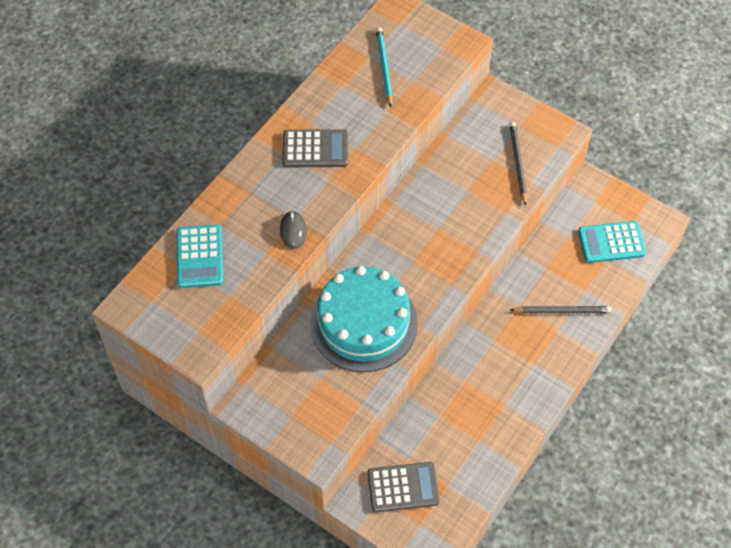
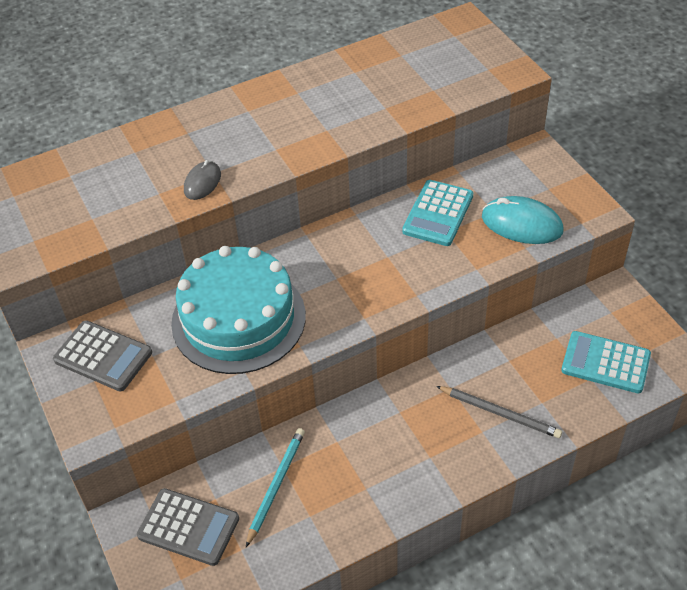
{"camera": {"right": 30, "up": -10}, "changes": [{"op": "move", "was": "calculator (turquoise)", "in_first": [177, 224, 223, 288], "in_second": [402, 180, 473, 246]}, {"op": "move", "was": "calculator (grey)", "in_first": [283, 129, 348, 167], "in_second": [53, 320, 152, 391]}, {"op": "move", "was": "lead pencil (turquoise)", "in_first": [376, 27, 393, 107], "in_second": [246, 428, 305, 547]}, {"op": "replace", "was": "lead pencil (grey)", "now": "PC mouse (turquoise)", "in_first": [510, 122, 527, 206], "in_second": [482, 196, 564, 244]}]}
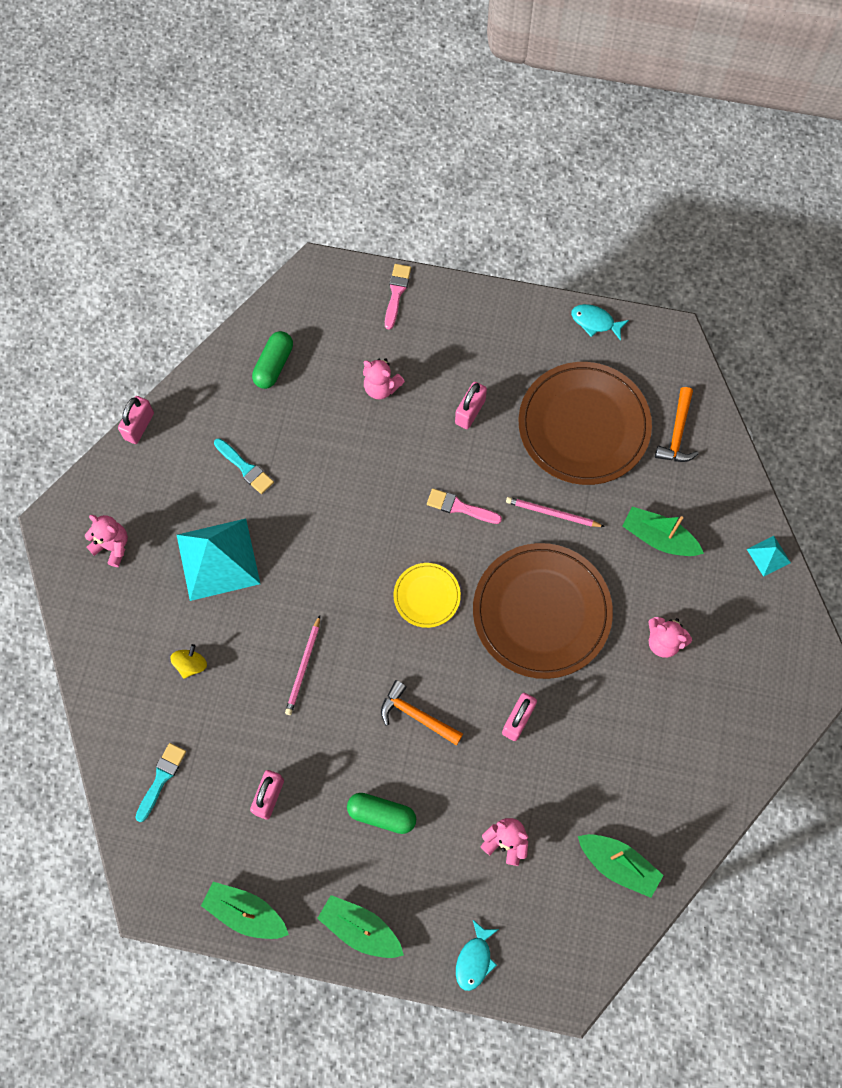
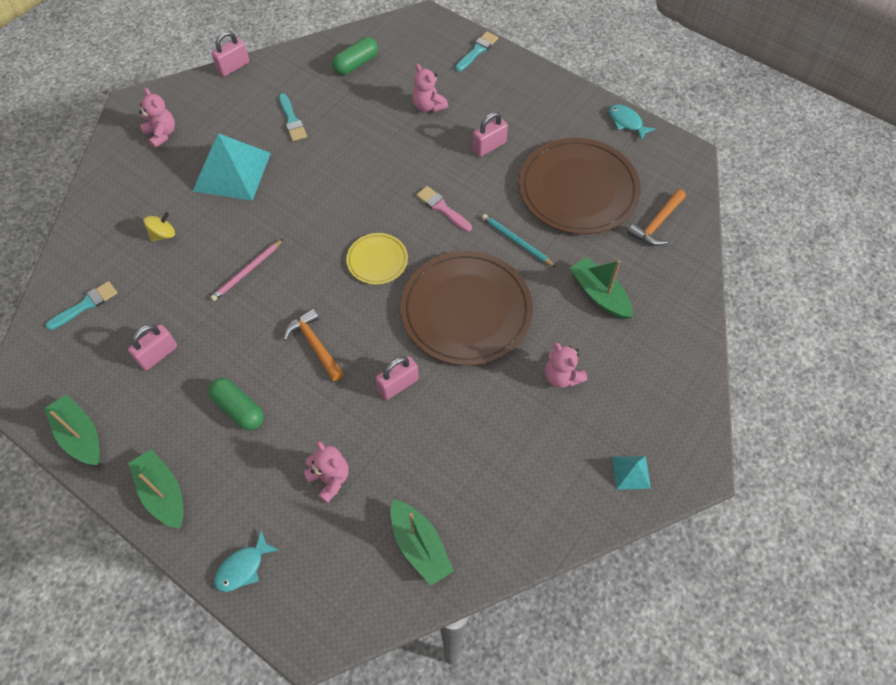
{"camera": {"right": 25, "up": -10}, "changes": [{"op": "recolor", "was": "brush (rosy)", "now": "brush (turquoise)", "in_first": [385, 264, 411, 330], "in_second": [455, 31, 498, 72]}, {"op": "recolor", "was": "lead pencil (rosy)", "now": "lead pencil (turquoise)", "in_first": [506, 497, 605, 527], "in_second": [482, 214, 556, 267]}, {"op": "move", "was": "solid pyramid (turquoise)", "in_first": [747, 536, 791, 577], "in_second": [612, 456, 651, 490]}]}
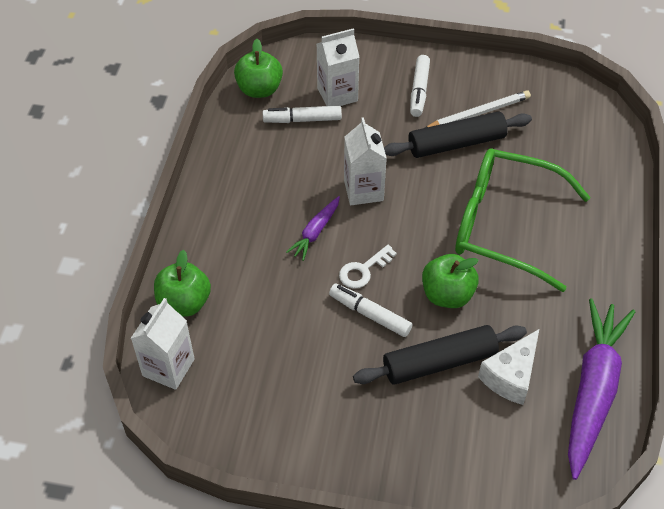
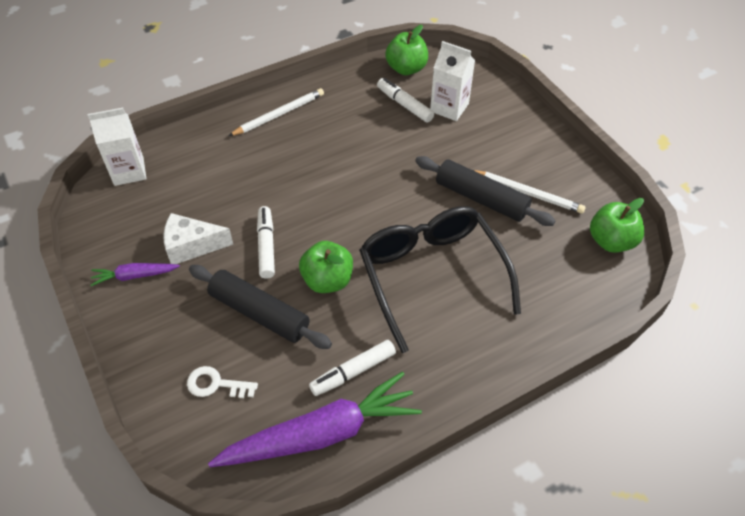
{"camera": {"right": 50, "up": 0}, "changes": [{"op": "move", "was": "toy apple (emerald)", "in_first": [154, 250, 211, 317], "in_second": [590, 198, 644, 253]}, {"op": "move", "was": "root vegetable (violet)", "in_first": [286, 196, 340, 261], "in_second": [90, 263, 180, 286]}, {"op": "move", "was": "latchkey (white)", "in_first": [339, 245, 397, 289], "in_second": [187, 366, 258, 398]}, {"op": "delete", "was": "milk carton (white)", "in_first": [344, 117, 387, 205]}, {"op": "move", "was": "marker pen (white)", "in_first": [410, 55, 430, 117], "in_second": [309, 340, 396, 396]}, {"op": "recolor", "was": "spectacles (emerald)", "now": "spectacles (ebony)", "in_first": [455, 148, 590, 292], "in_second": [359, 206, 521, 353]}, {"op": "move", "was": "cheese wedge (white)", "in_first": [478, 329, 539, 405], "in_second": [163, 213, 233, 264]}, {"op": "insert", "now": "lead pencil (white)", "in_second": [229, 88, 324, 136]}]}
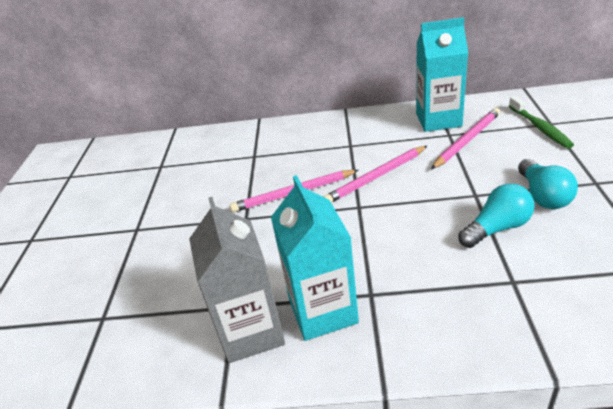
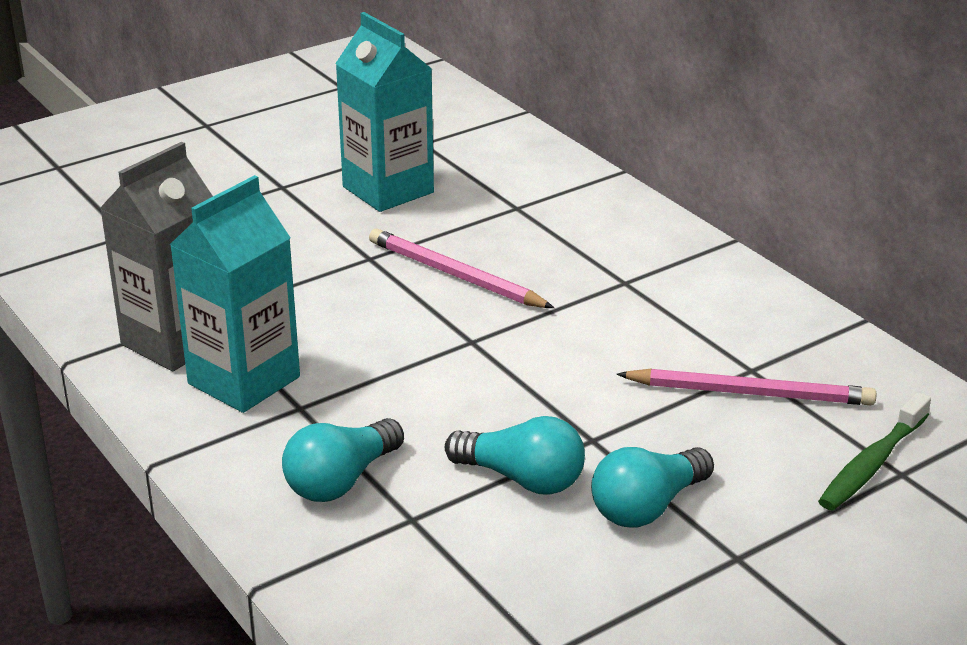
{"camera": {"right": 50, "up": -5}, "changes": [{"op": "delete", "was": "lead pencil (rosy)", "in_first": [324, 146, 427, 203]}, {"op": "move", "was": "milk carton (turquoise)", "in_first": [416, 17, 468, 132], "in_second": [335, 12, 434, 212]}, {"op": "insert", "now": "bulb (turquoise)", "in_second": [282, 418, 404, 502]}]}
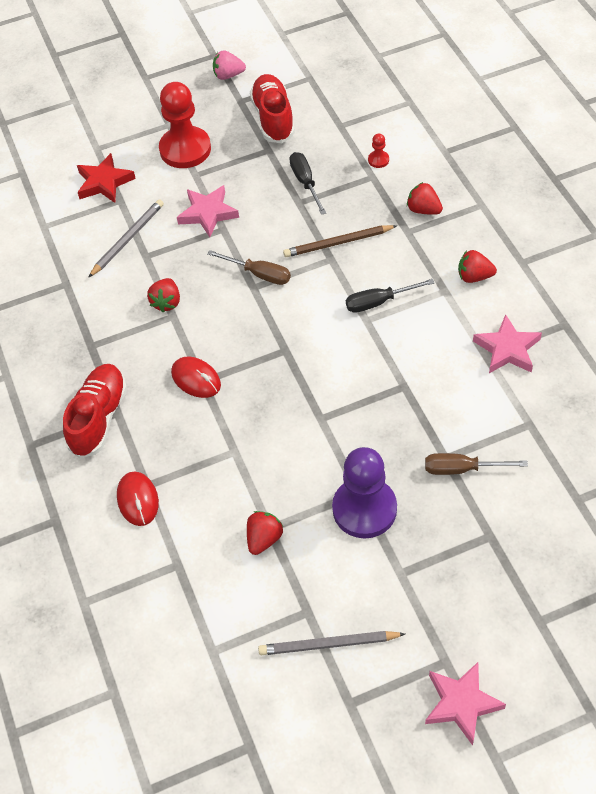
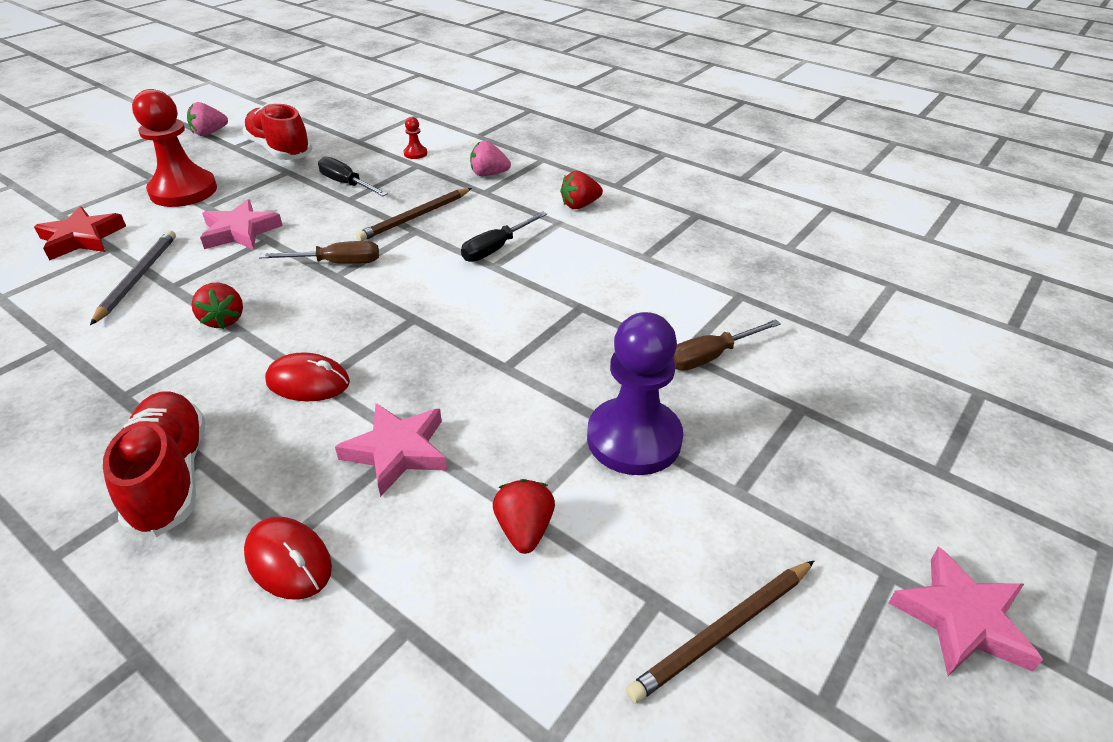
{"camera": {"right": -35, "up": -15}, "changes": [{"op": "recolor", "was": "lead pencil (grey)", "now": "lead pencil (brown)", "in_first": [258, 631, 405, 655], "in_second": [626, 561, 814, 704]}, {"op": "recolor", "was": "berry (red)", "now": "berry (rosy)", "in_first": [407, 182, 443, 215], "in_second": [470, 141, 511, 176]}, {"op": "move", "was": "star shape (rosy)", "in_first": [473, 314, 542, 373], "in_second": [335, 403, 447, 497]}]}
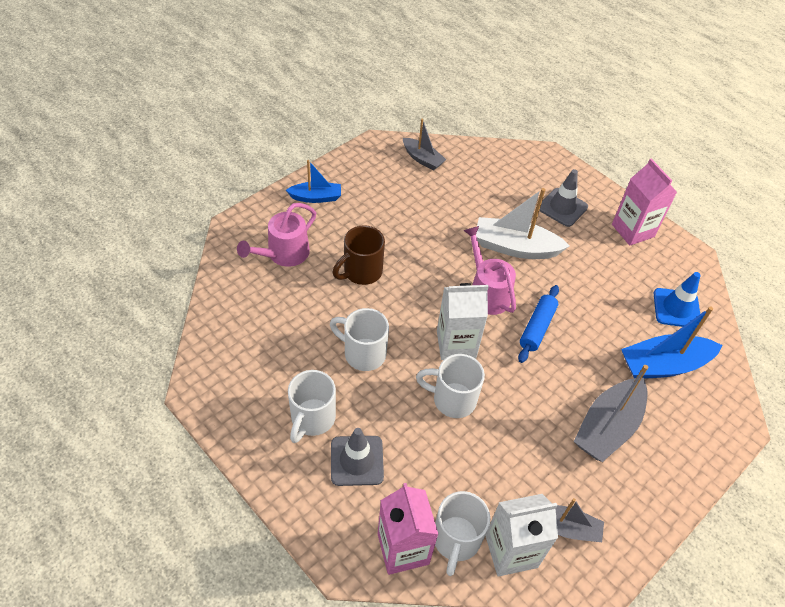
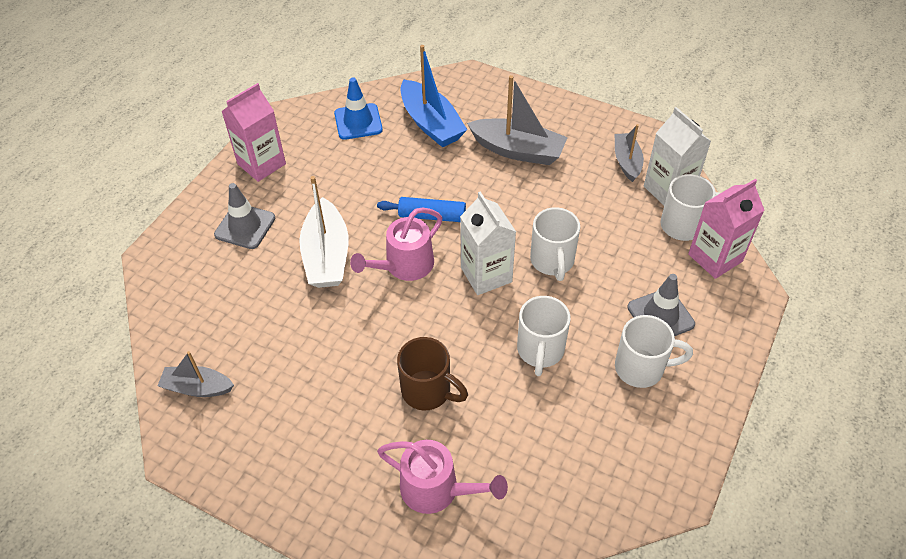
{"camera": {"right": -105, "up": 0}, "changes": [{"op": "delete", "was": "boat (blue)", "in_first": [286, 160, 341, 203]}, {"op": "rotate", "was": "boat (grey)", "in_first": [403, 119, 447, 171], "in_second": [158, 351, 234, 397], "clockwise": -105}]}
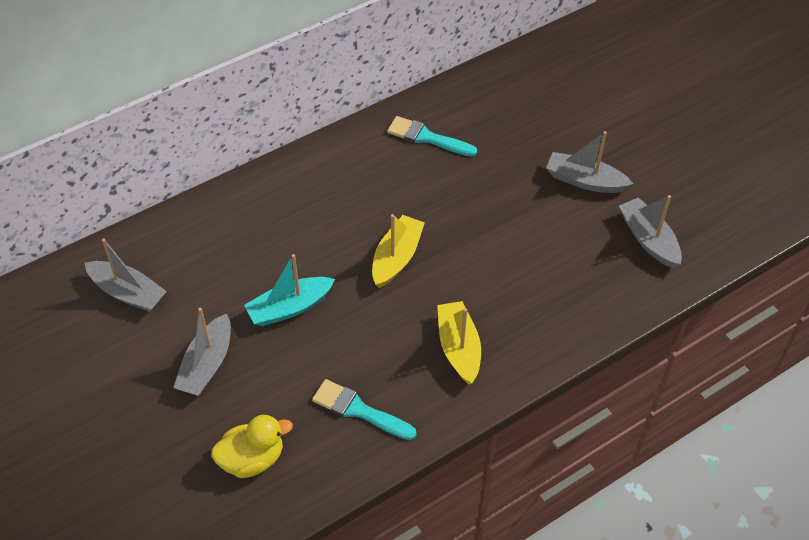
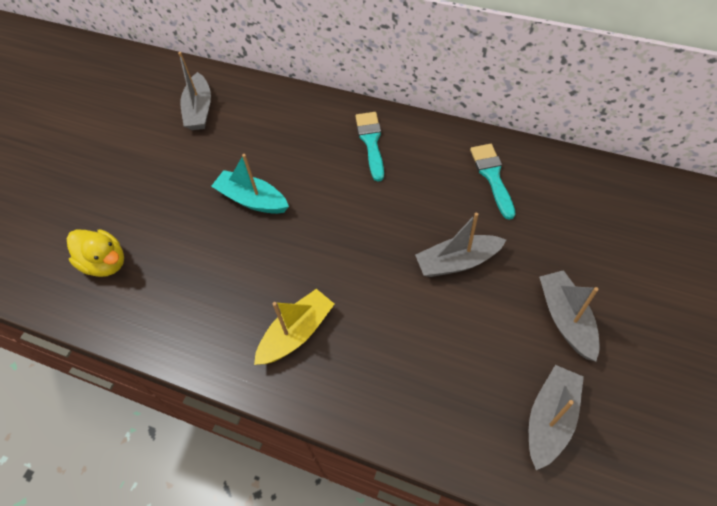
{"camera": {"right": 60, "up": 5}, "changes": [{"op": "move", "was": "boat (grey)", "in_first": [173, 308, 231, 396], "in_second": [415, 213, 506, 277]}, {"op": "move", "was": "brush (turquoise)", "in_first": [312, 379, 417, 440], "in_second": [356, 112, 384, 182]}, {"op": "delete", "was": "boat (golden)", "in_first": [372, 214, 425, 288]}]}
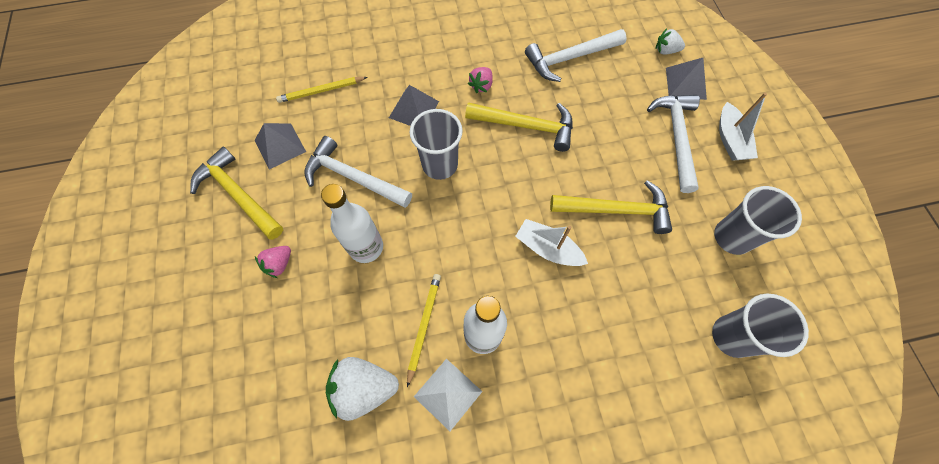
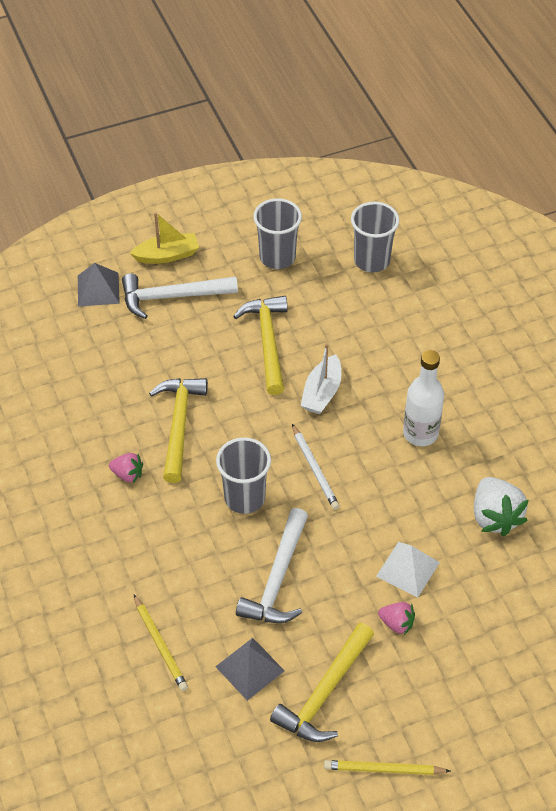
{"camera": {"right": -100, "up": -15}, "changes": [{"op": "delete", "was": "bottle (white)", "in_first": [321, 184, 383, 263]}, {"op": "delete", "was": "solid pyramid (grey)", "in_first": [389, 85, 439, 126]}, {"op": "move", "was": "lead pencil (golden)", "in_first": [407, 274, 441, 387], "in_second": [324, 760, 450, 775]}, {"op": "move", "was": "solid pyramid (white)", "in_first": [414, 359, 483, 431], "in_second": [376, 542, 440, 598]}, {"op": "delete", "was": "carpenter's hammer (white)", "in_first": [525, 29, 627, 82]}, {"op": "delete", "was": "berry (white)", "in_first": [656, 28, 685, 55]}, {"op": "recolor", "was": "boat (white)", "now": "boat (golden)", "in_first": [719, 93, 767, 161], "in_second": [130, 212, 199, 264]}, {"op": "insert", "now": "lead pencil (white)", "in_second": [292, 424, 340, 510]}]}
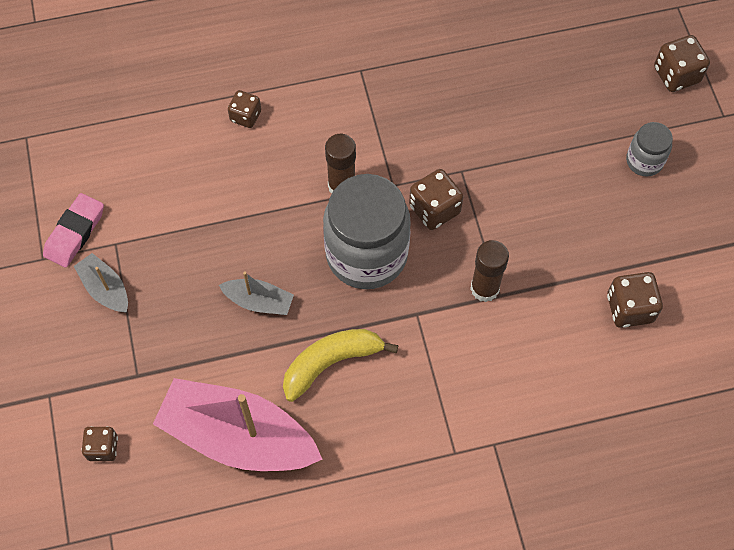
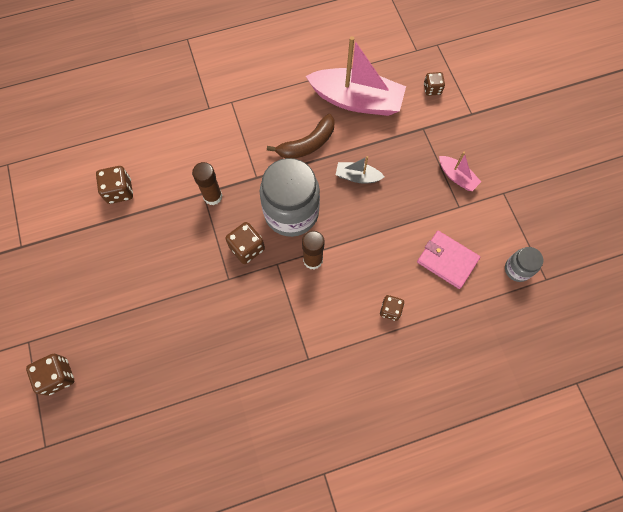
{"camera": {"right": 175, "up": 5}, "changes": [{"op": "delete", "was": "gum eraser (rosy)", "in_first": [43, 193, 104, 268]}, {"op": "recolor", "was": "boat (grey)", "now": "boat (rosy)", "in_first": [74, 253, 128, 313], "in_second": [439, 152, 481, 191]}, {"op": "recolor", "was": "banana fruit (golden)", "now": "banana fruit (brown)", "in_first": [283, 329, 398, 402], "in_second": [267, 114, 335, 159]}, {"op": "move", "was": "preserve jar (grey)", "in_first": [626, 122, 673, 177], "in_second": [505, 247, 543, 282]}, {"op": "insert", "now": "billfold (rosy)", "in_second": [417, 231, 480, 289]}]}
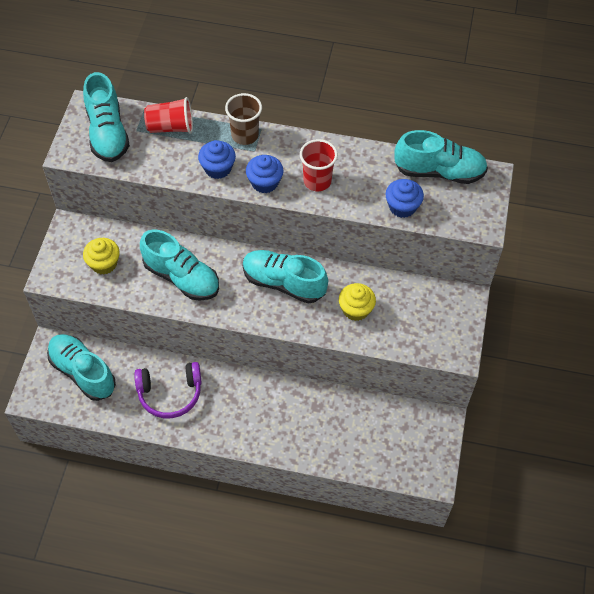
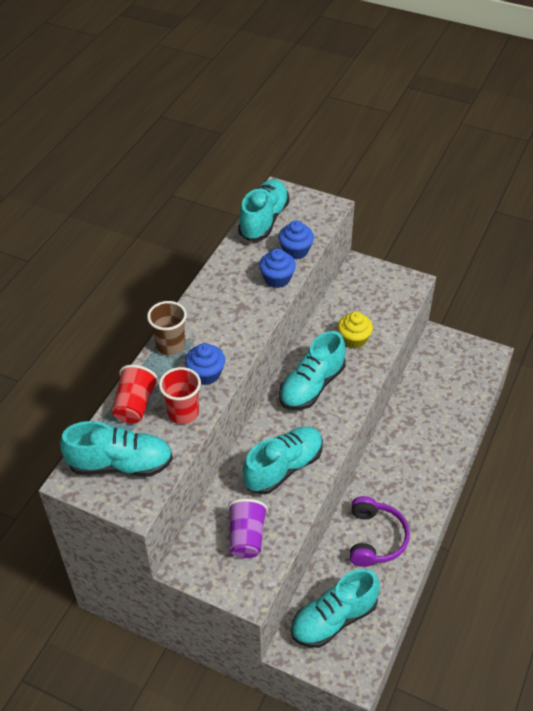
{"camera": {"right": -75, "up": -10}, "changes": [{"op": "replace", "was": "muffin (golden)", "now": "beaker (violet)", "in_first": [83, 238, 120, 275], "in_second": [227, 499, 268, 558]}, {"op": "move", "was": "muffin (blue)", "in_first": [246, 155, 284, 193], "in_second": [259, 248, 296, 288]}, {"op": "move", "was": "beaker (red)", "in_first": [300, 139, 338, 191], "in_second": [159, 367, 201, 424]}]}
